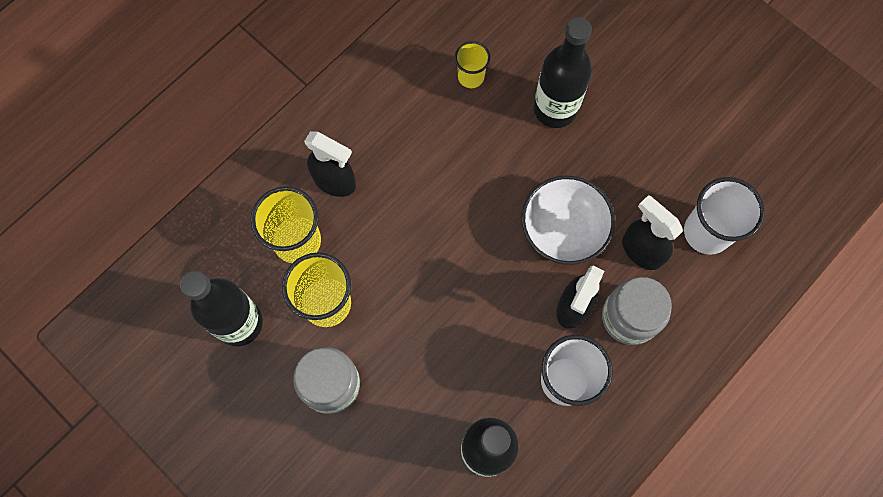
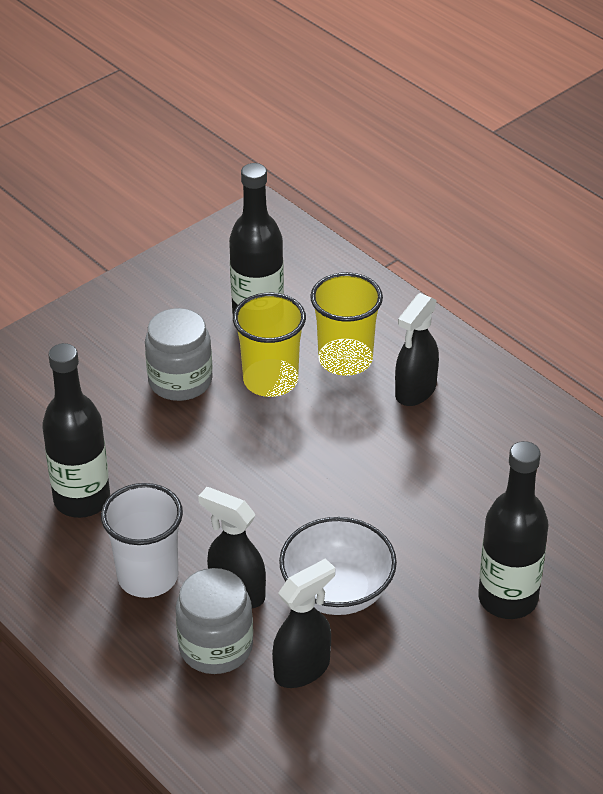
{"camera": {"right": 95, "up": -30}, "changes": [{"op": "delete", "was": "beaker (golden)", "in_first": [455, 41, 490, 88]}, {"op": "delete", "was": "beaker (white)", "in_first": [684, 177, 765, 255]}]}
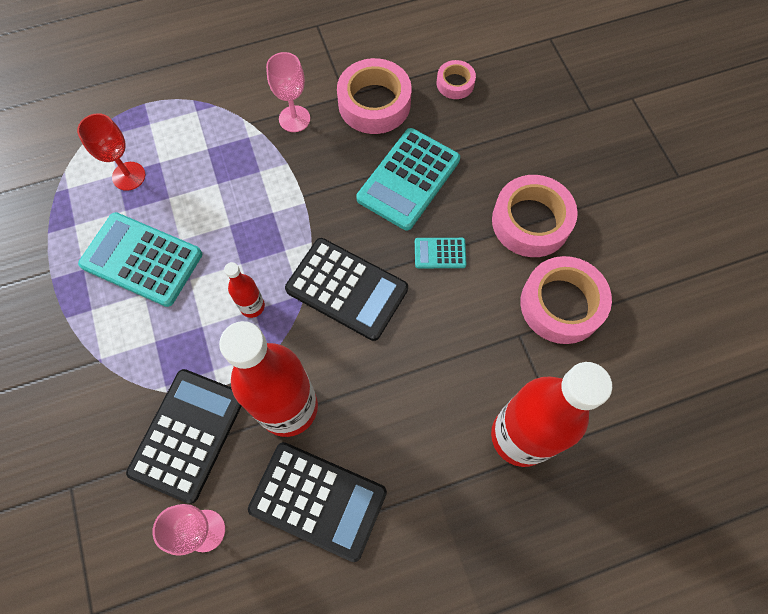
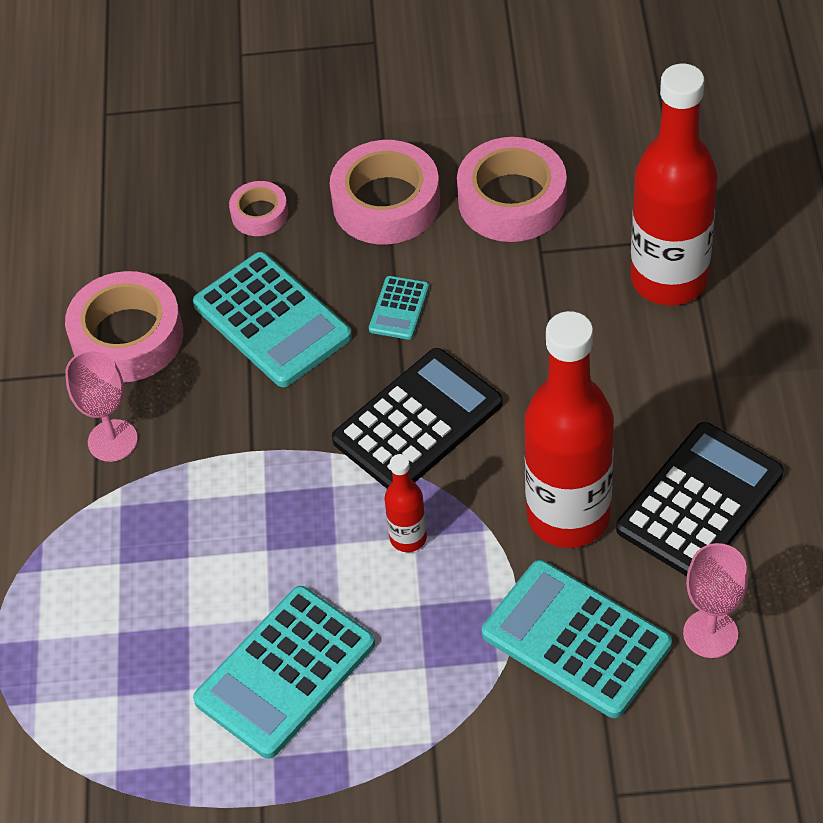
{"camera": {"right": -70, "up": -15}, "changes": [{"op": "delete", "was": "goblet (red)", "in_first": [77, 113, 145, 191]}, {"op": "recolor", "was": "calculator (ebony)", "now": "calculator (turquoise)", "in_first": [126, 369, 242, 504], "in_second": [482, 560, 672, 718]}, {"op": "move", "was": "sticky tape (rosy)", "in_first": [437, 60, 476, 99], "in_second": [229, 181, 288, 236]}]}
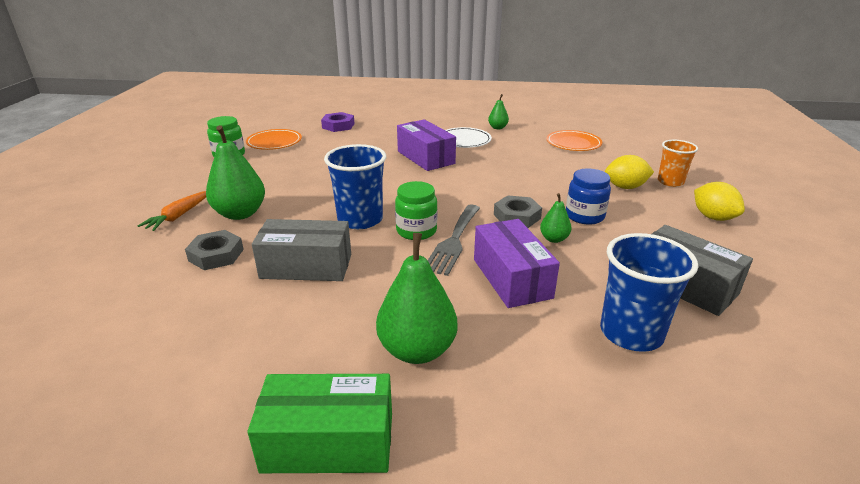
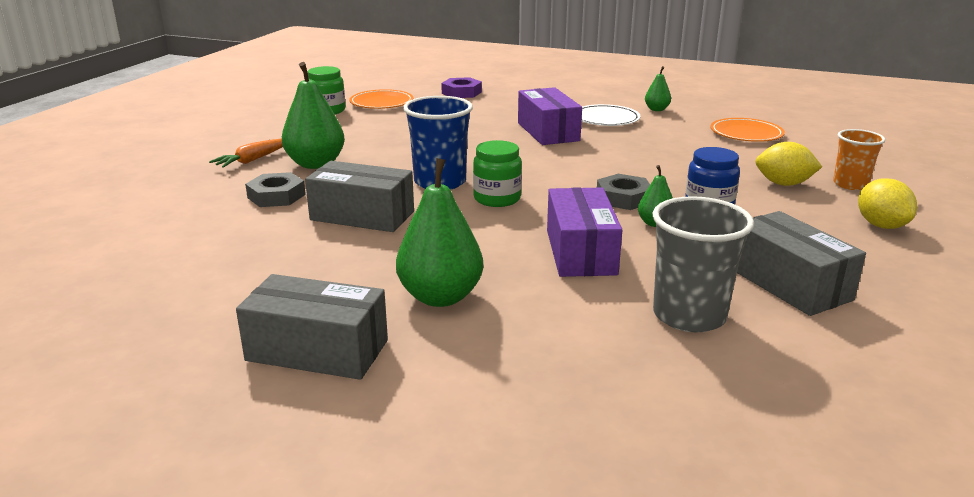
{"camera": {"right": 15, "up": -5}, "changes": [{"op": "recolor", "was": "parcel (emerald)", "now": "parcel (grey)", "in_first": [247, 374, 392, 473], "in_second": [236, 274, 388, 380]}, {"op": "delete", "was": "dinner fork (grey)", "in_first": [428, 204, 480, 276]}, {"op": "recolor", "was": "beaker (blue)", "now": "beaker (grey)", "in_first": [600, 233, 698, 352], "in_second": [652, 196, 754, 332]}]}
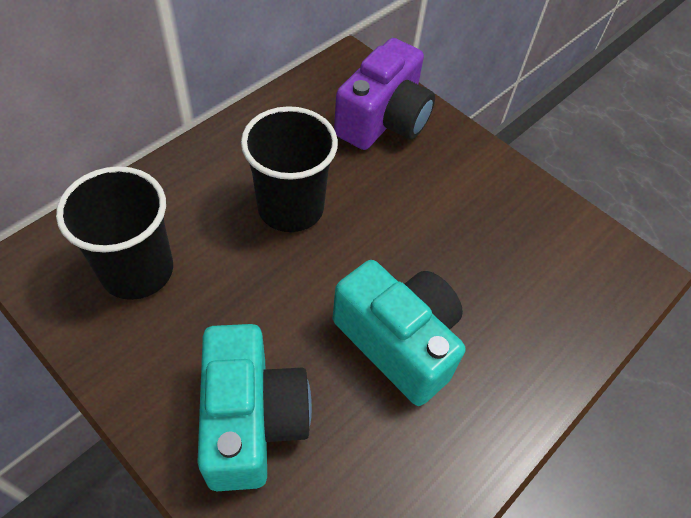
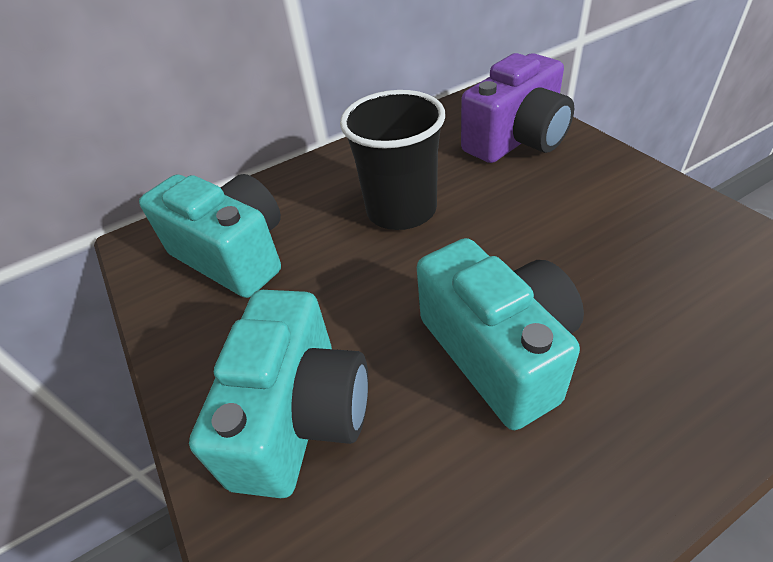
{"camera": {"right": 25, "up": -10}, "changes": [{"op": "replace", "was": "beaker (ebony)", "now": "photo camera (turquoise)", "in_first": [56, 166, 173, 300], "in_second": [139, 174, 281, 298]}]}
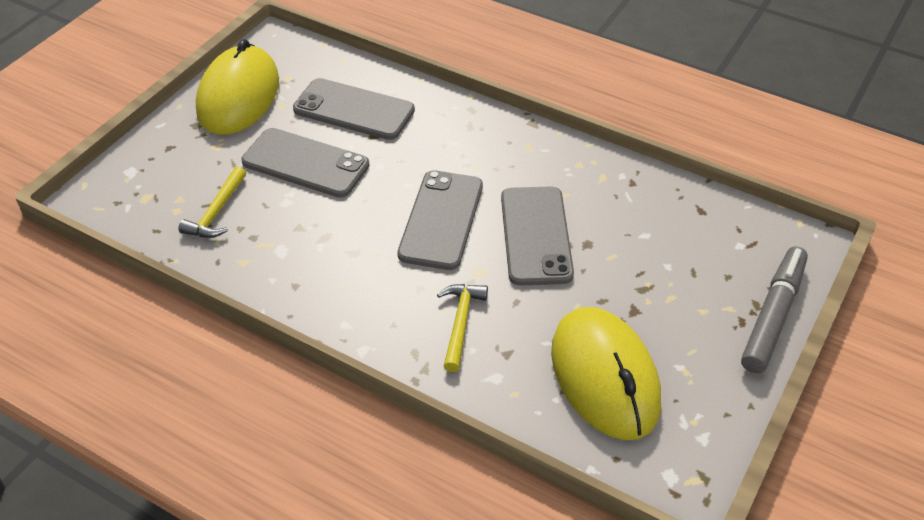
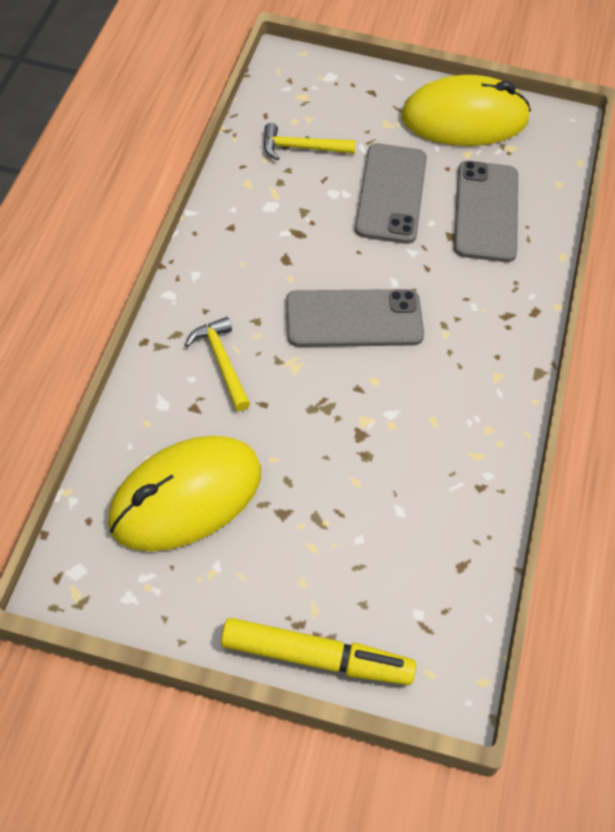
{"camera": {"right": 70, "up": 10}, "changes": [{"op": "rotate", "was": "carpenter's hammer (golden)", "in_first": [437, 284, 488, 372], "in_second": [185, 317, 250, 411], "clockwise": -105}, {"op": "delete", "was": "smartphone (grey)", "in_first": [501, 186, 574, 286]}, {"op": "recolor", "was": "marker pen (grey)", "now": "marker pen (golden)", "in_first": [741, 246, 808, 373], "in_second": [221, 618, 416, 685]}]}
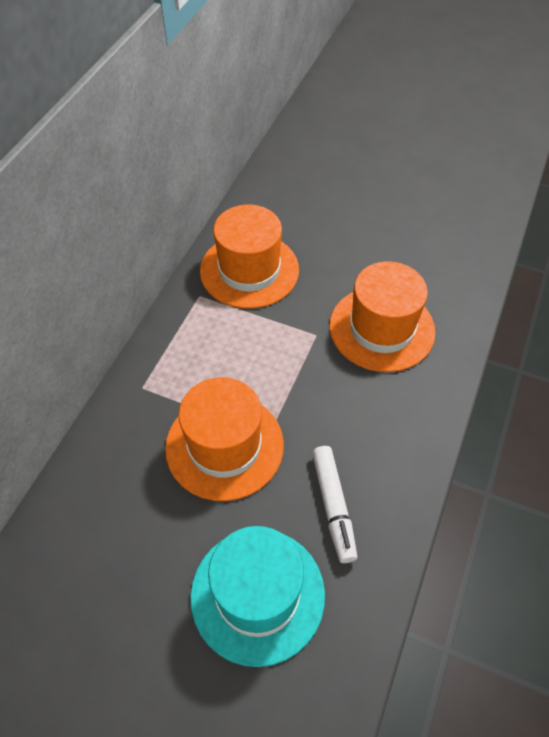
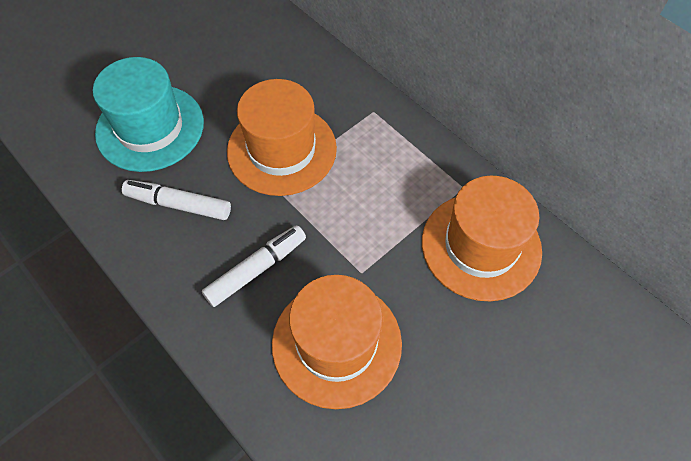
{"camera": {"right": 115, "up": 5}, "changes": [{"op": "insert", "now": "marker pen (white)", "in_second": [202, 225, 306, 307]}]}
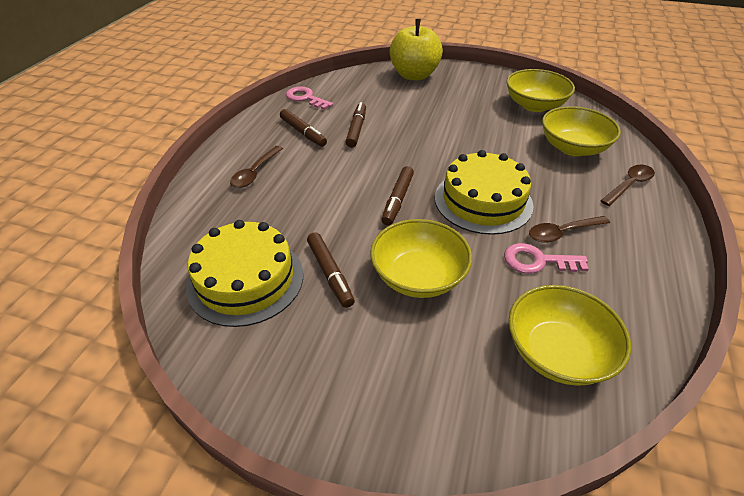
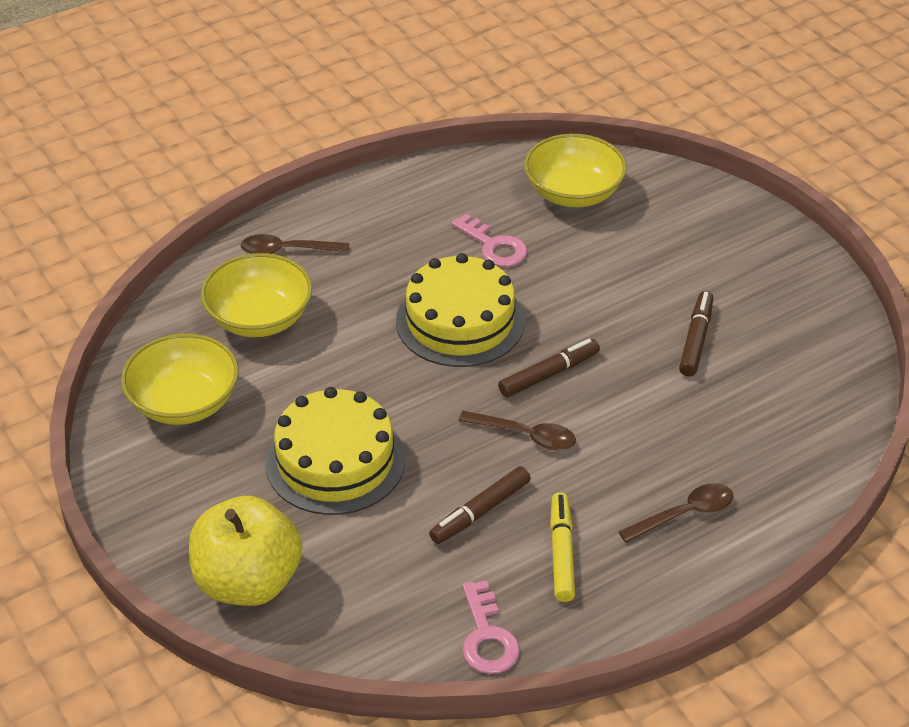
{"camera": {"right": -140, "up": 0}, "changes": [{"op": "move", "was": "layer cake (golden)", "in_first": [186, 220, 303, 327], "in_second": [265, 387, 405, 515]}, {"op": "recolor", "was": "marker pen (brown)", "now": "marker pen (golden)", "in_first": [280, 109, 327, 147], "in_second": [550, 492, 575, 602]}, {"op": "delete", "was": "deep dish (golden)", "in_first": [370, 219, 472, 298]}, {"op": "move", "was": "teaspoon (brown)", "in_first": [529, 216, 610, 243], "in_second": [458, 411, 576, 450]}]}
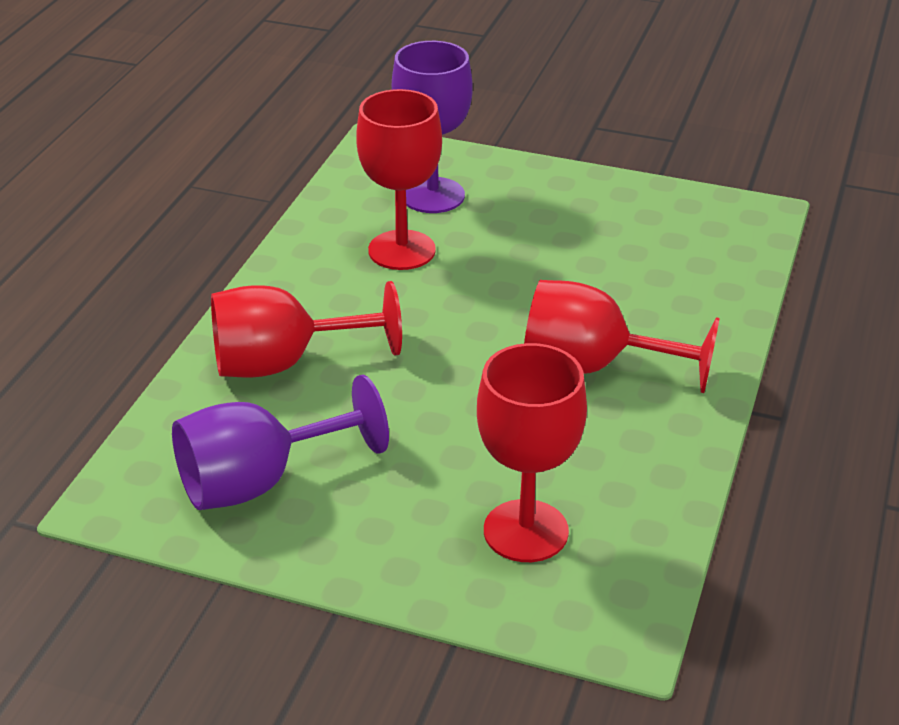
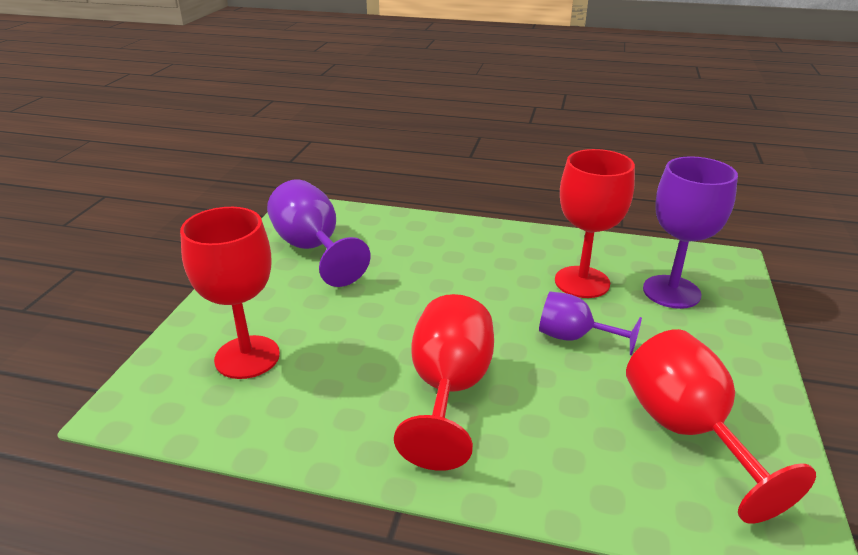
{"camera": {"right": 85, "up": -5}, "changes": [{"op": "move", "was": "goblet (red)", "in_first": [211, 281, 402, 378], "in_second": [626, 329, 816, 524]}, {"op": "insert", "now": "goblet (violet)", "in_second": [539, 291, 642, 355]}]}
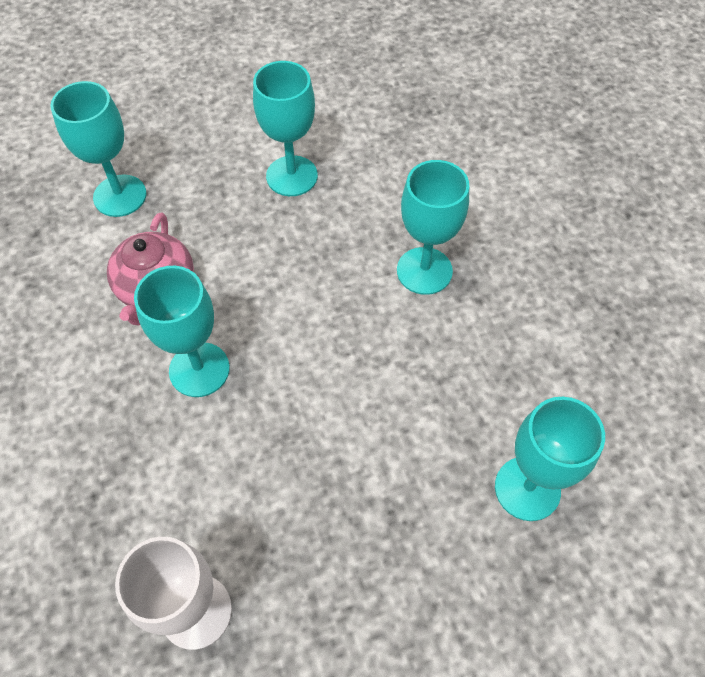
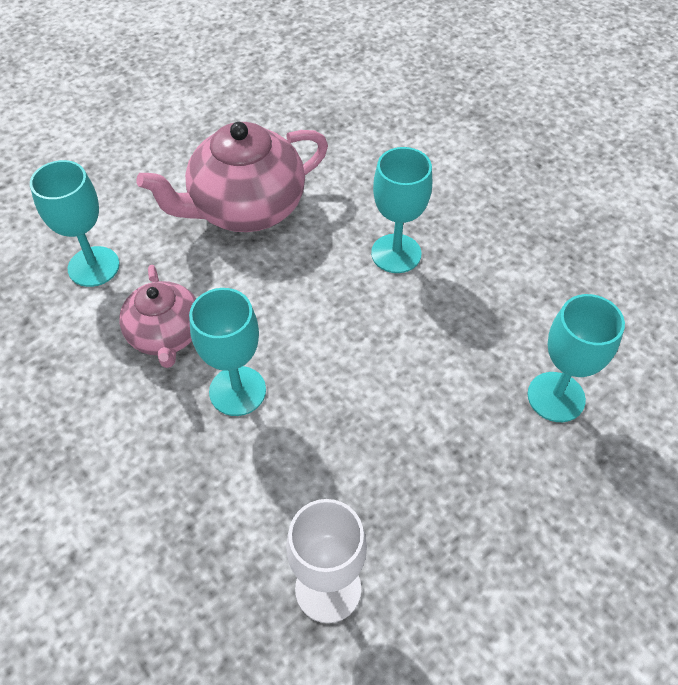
{"camera": {"right": -20, "up": -5}, "changes": [{"op": "replace", "was": "goblet (turquoise)", "now": "china teapot (rosy)", "in_first": [253, 61, 318, 196], "in_second": [136, 122, 328, 232]}]}
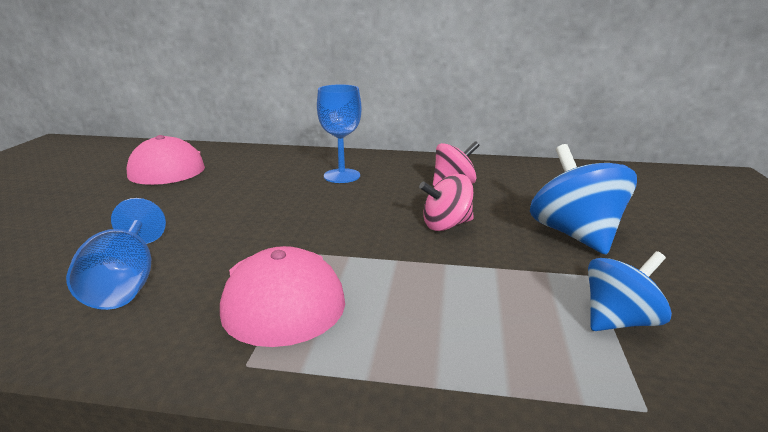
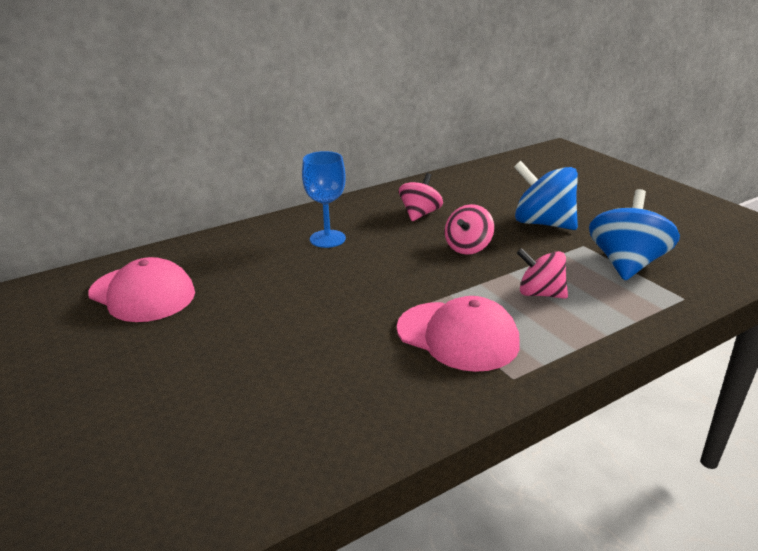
{"camera": {"right": -40, "up": 5}, "changes": [{"op": "delete", "was": "goblet (blue)", "in_first": [66, 198, 166, 310]}, {"op": "resize", "was": "whirligig (blue)", "in_first": [588, 251, 672, 331], "in_second": [589, 189, 680, 280], "ratio": 1.56}, {"op": "insert", "now": "whirligig (rosy)", "in_second": [517, 248, 568, 299]}]}
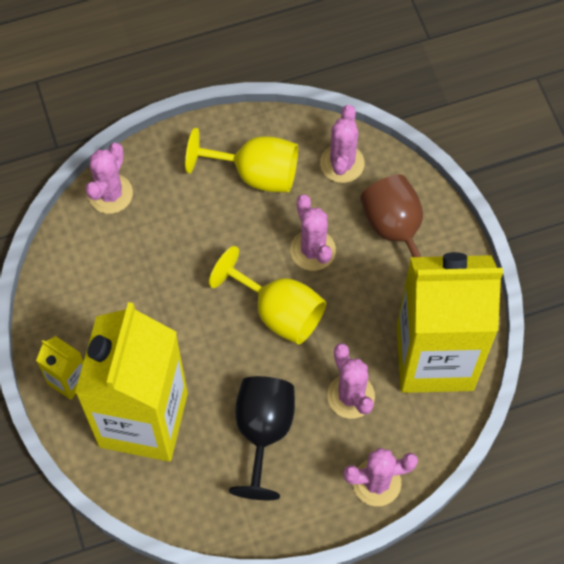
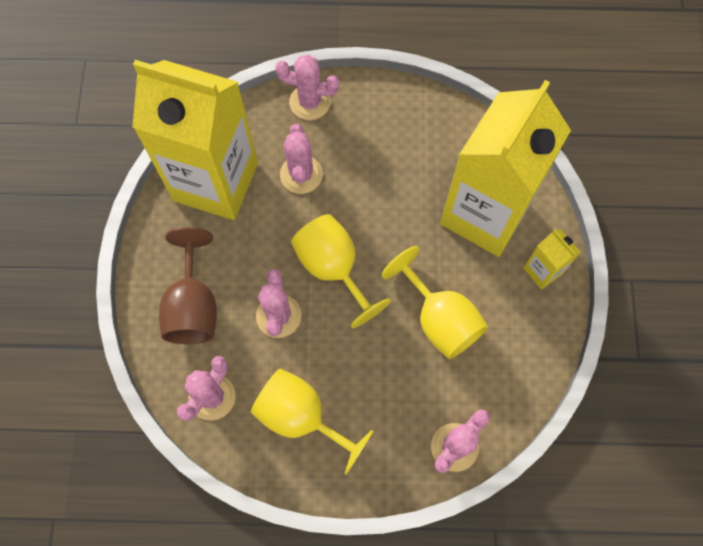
{"camera": {"right": -160, "up": 5}, "changes": [{"op": "delete", "was": "goblet (ebony)", "in_first": [229, 376, 295, 500]}, {"op": "insert", "now": "goblet (golden)", "in_second": [382, 246, 488, 359]}]}
